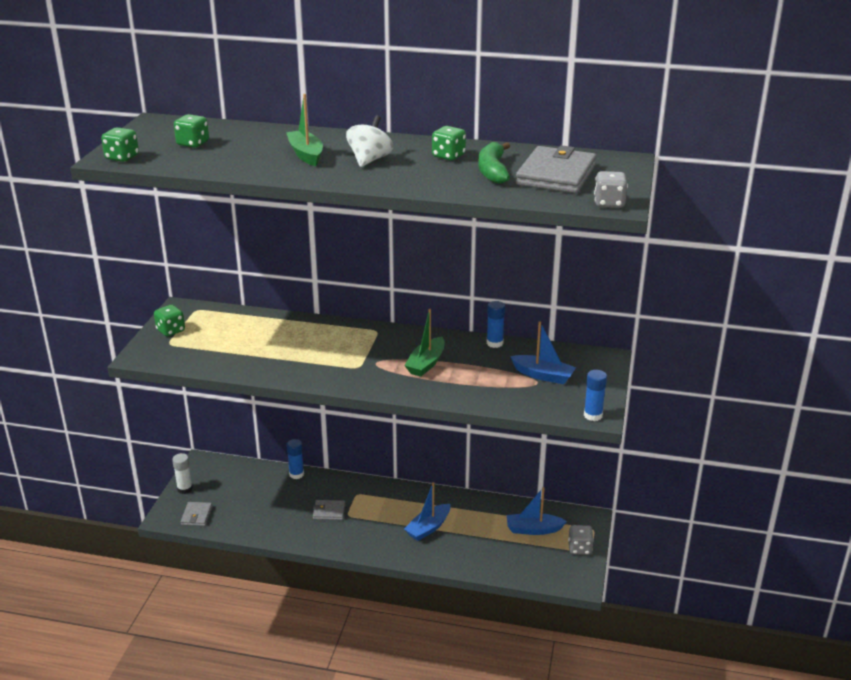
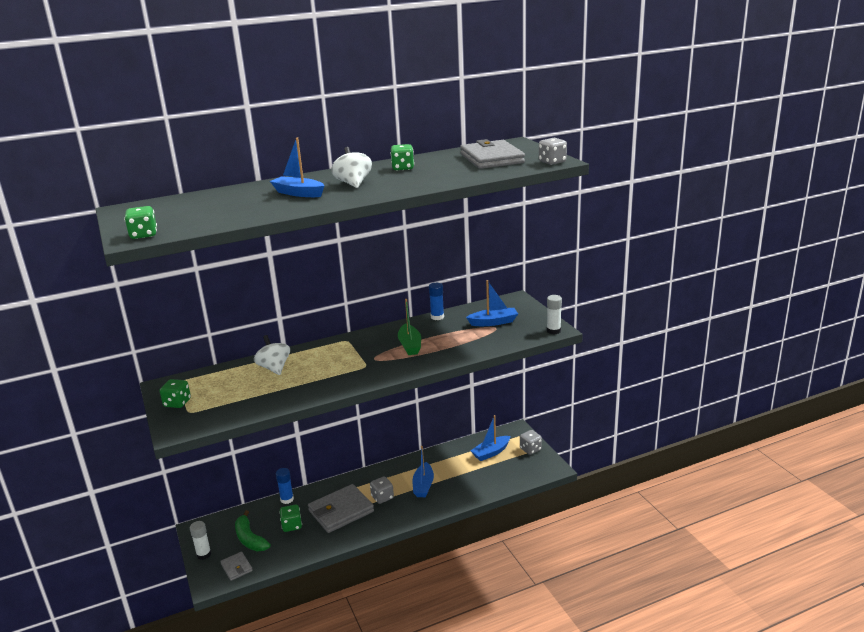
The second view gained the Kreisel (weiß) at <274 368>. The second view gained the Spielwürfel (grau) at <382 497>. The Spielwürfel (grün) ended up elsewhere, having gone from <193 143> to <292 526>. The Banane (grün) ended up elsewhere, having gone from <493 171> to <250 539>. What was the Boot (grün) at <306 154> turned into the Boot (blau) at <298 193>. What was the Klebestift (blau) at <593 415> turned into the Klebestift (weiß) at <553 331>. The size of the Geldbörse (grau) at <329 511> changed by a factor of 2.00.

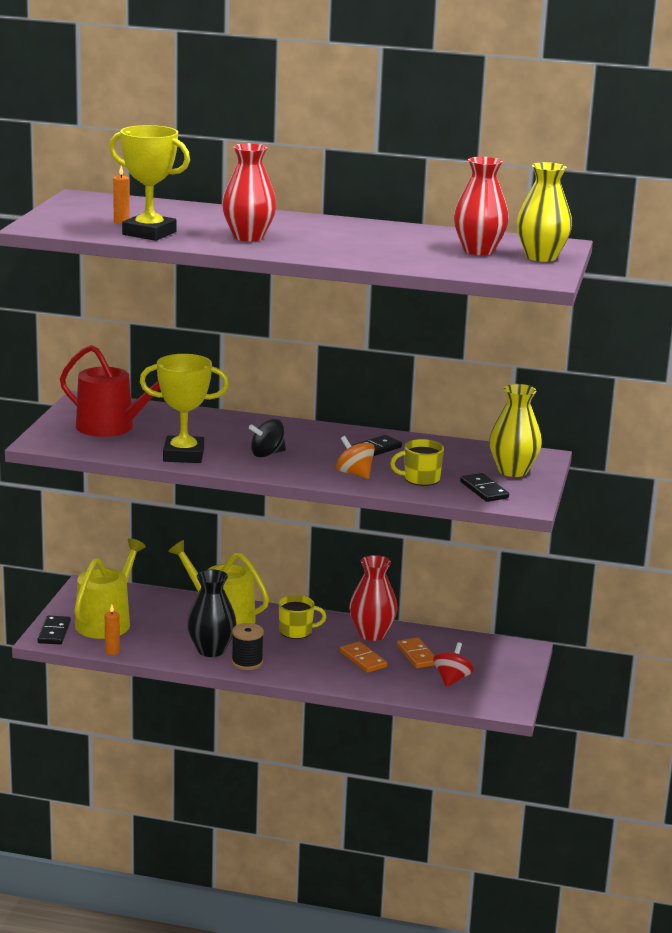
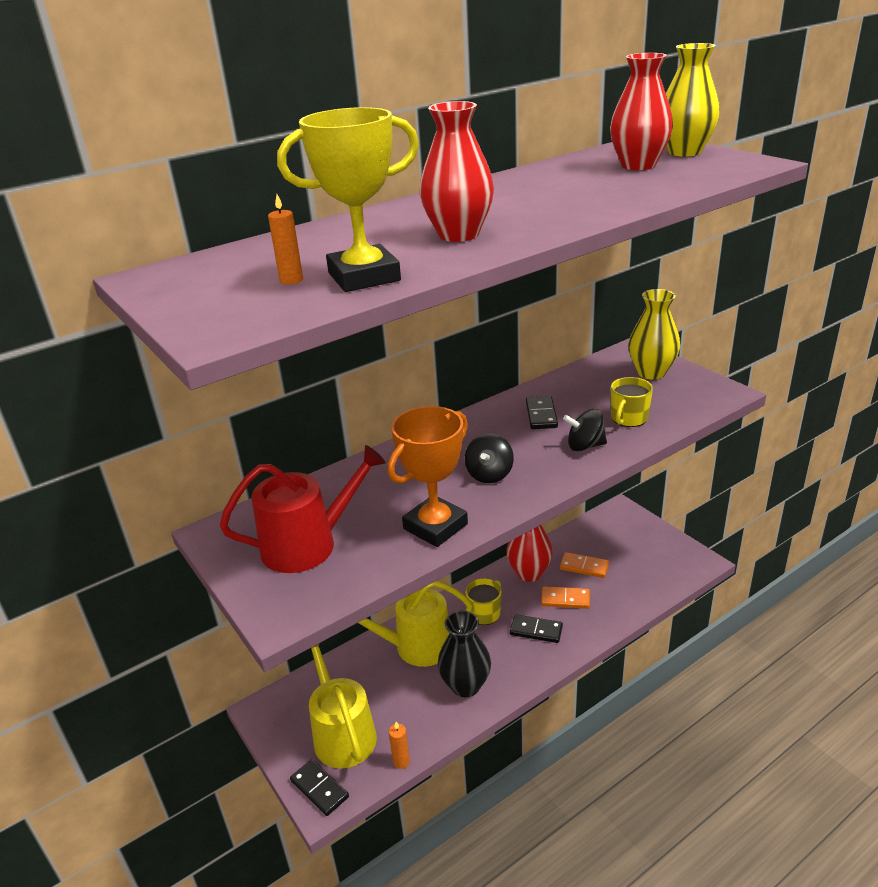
The second view lost the Garnrolle (schwarz) at <247 662>. The second view lost the Kreisel (rot) at <452 679>. The Dominostein (schwarz) ended up elsewhere, having gone from <484 490> to <536 630>. What was the Pokal (gelb) at <183 455> turned into the Pokal (orange) at <435 526>. What was the Kreisel (orange) at <354 474> turned into the Kreisel (schwarz) at <585 446>.

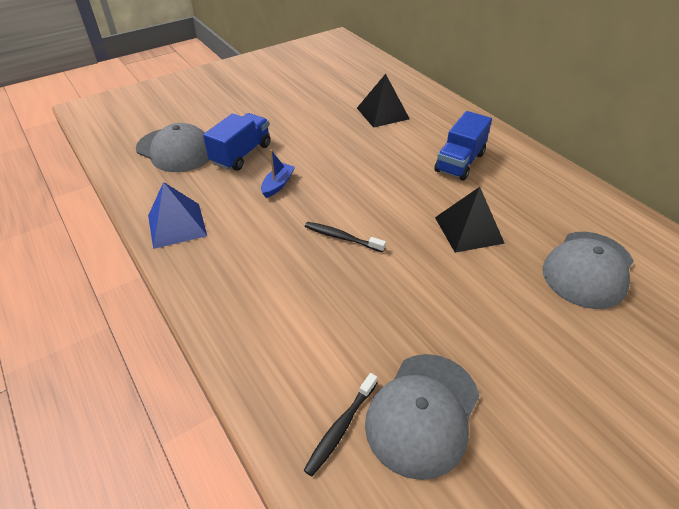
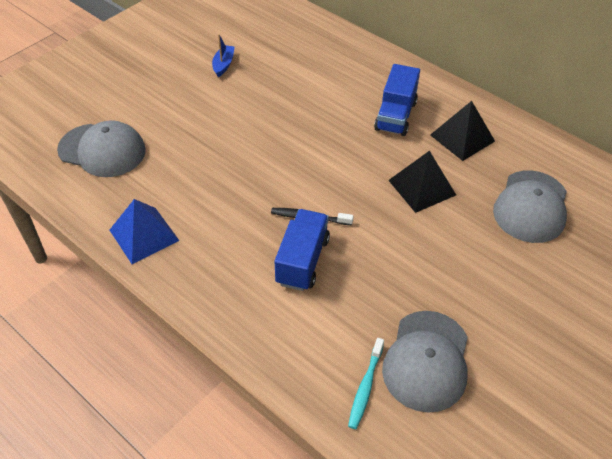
The Lastwagen (blau) ended up elsewhere, having gone from <241 154> to <302 261>. The Boot (blau) ended up elsewhere, having gone from <278 185> to <223 64>. The Pyramide (schwarz) ended up elsewhere, having gone from <382 113> to <462 138>. What was the Zahnbürste (schwarz) at <341 427> turned into the Zahnbürste (türkis) at <365 387>.

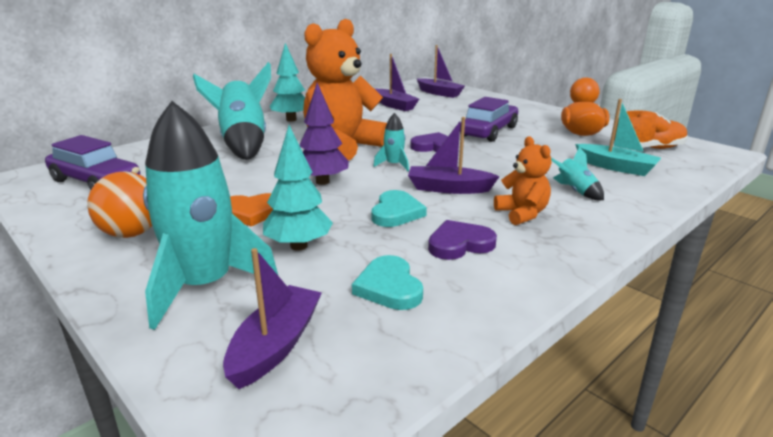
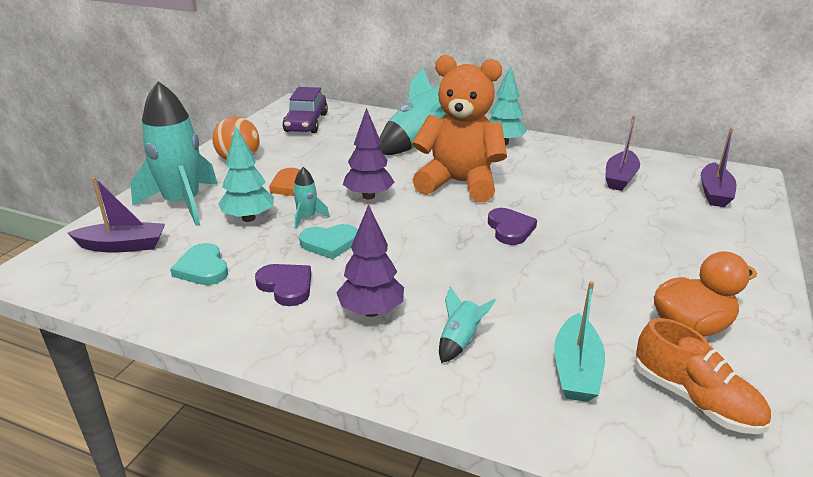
The second view lost the Boot (lila) at <449 188>. The second view lost the Auto (lila) at <489 131>. The Rakete (türkis) ended up elsewhere, having gone from <393 165> to <307 218>. Where the Teddybär (orange) stood at <522 214>, the Baum (lila) came to stand at <371 311>. The Herz (türkis) at <389 287> ended up facing another way, 75 degrees counterclockwise from before.

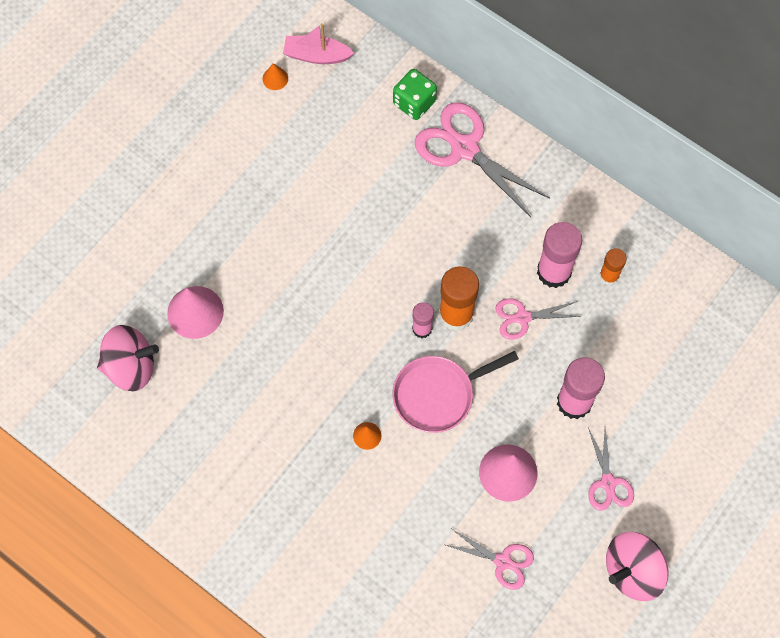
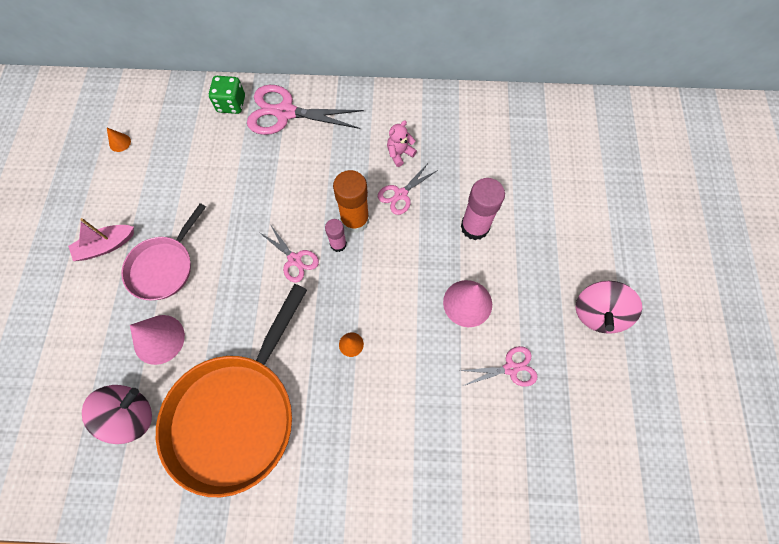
The second view lost the Klebestift (orange) at <609 276>. The second view gained the Pfanne (orange) at <236 414>. The Boot (rosa) ended up elsewhere, having gone from <316 55> to <106 246>. The Pfanne (rosa) ended up elsewhere, having gone from <438 395> to <164 267>. The Schere (rosa) ended up elsewhere, having gone from <608 483> to <294 260>. Where the Klebestift (rosa) stood at <554 272>, the Teddybär (rosa) came to stand at <399 153>.

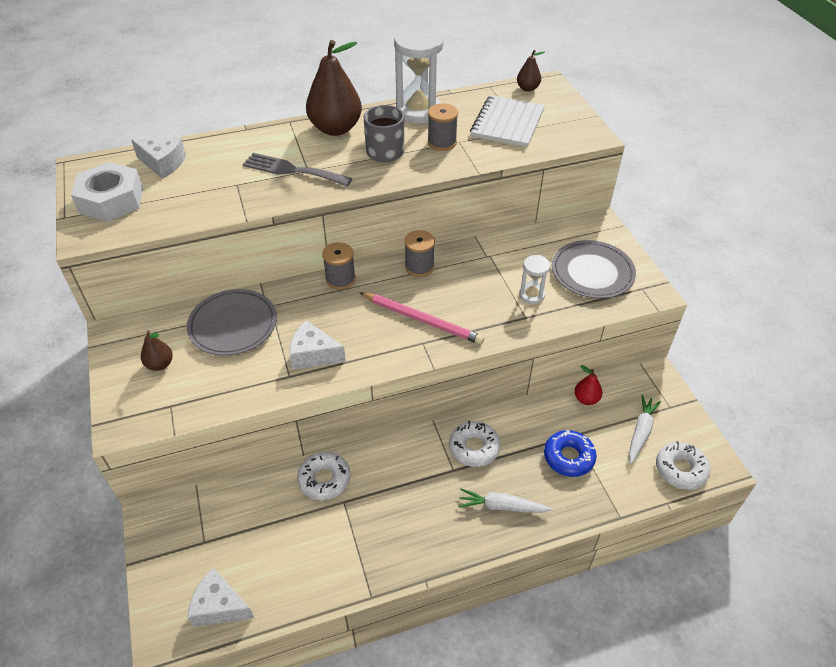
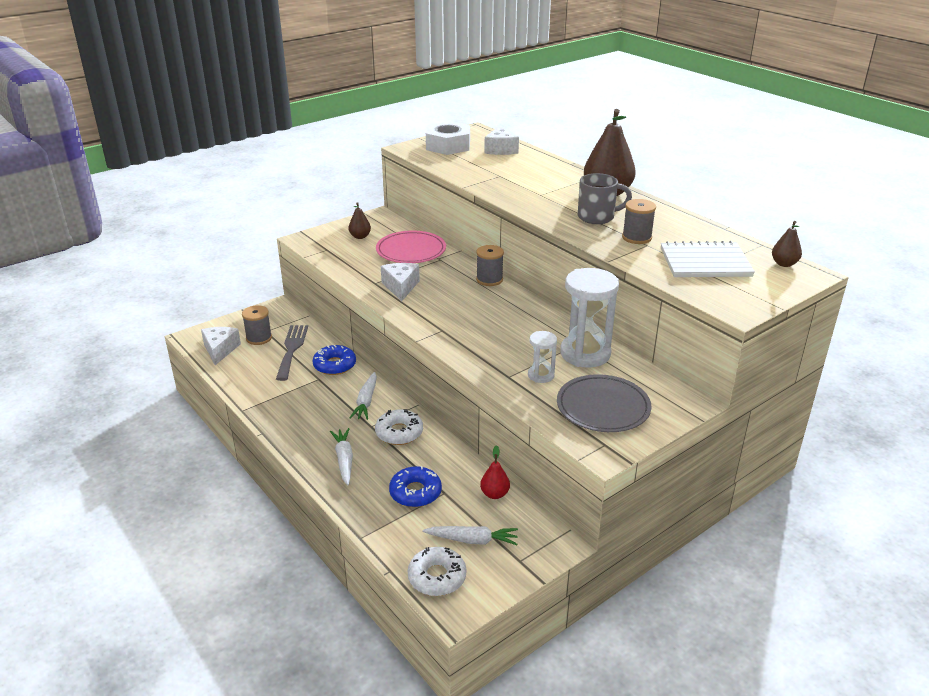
The second view lost the Bleistift (rosa) at <422 320>. The second view gained the Karotte (weiß) at <366 401>. The Gabel (grau) ended up elsewhere, having gone from <292 170> to <292 349>. The Sanduhr (weiß) ended up elsewhere, having gone from <418 111> to <585 354>. The Garnrolle (grau) ended up elsewhere, having gone from <419 267> to <259 338>. What was the Teller (grau) at <233 325> turned into the Teller (rosa) at <411 251>. What was the Donut (weiß) at <324 479> turned into the Donut (blau) at <334 365>.

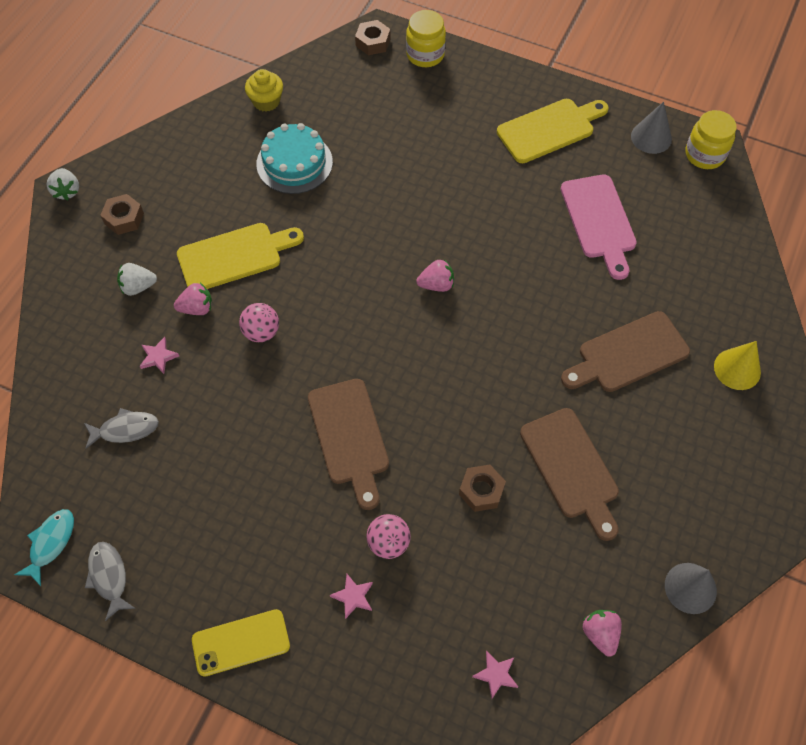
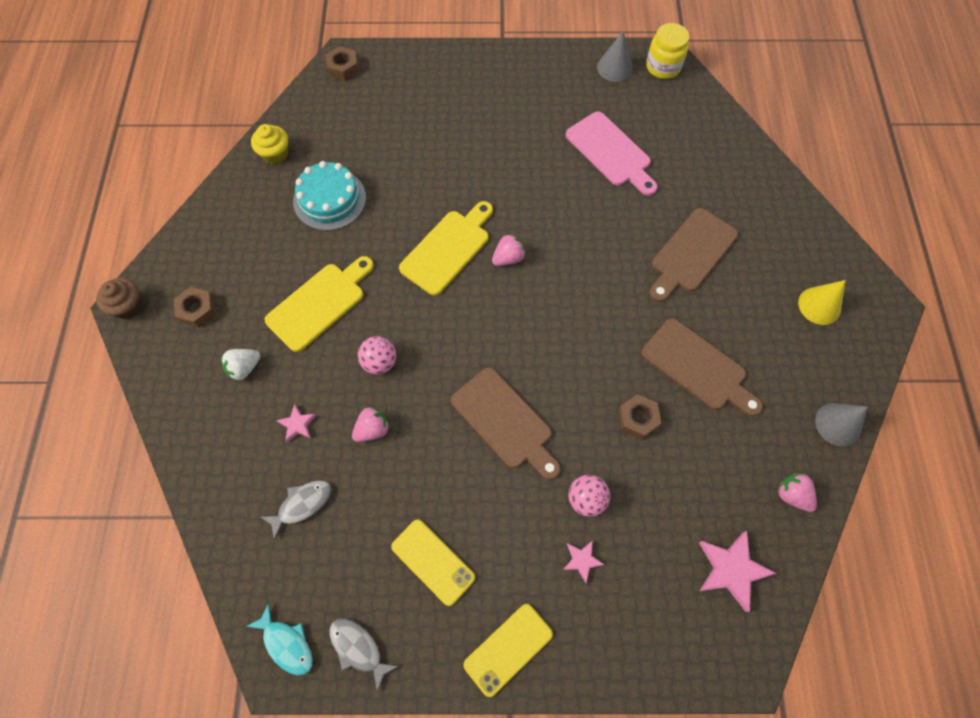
The second view lost the Einmachglas (gelb) at <425 55>. The second view gained the Handy (gelb) at <433 561>. The Erdbeere (rosa) ended up elsewhere, having gone from <197 308> to <372 429>. The Schneidebrett (gelb) ended up elsewhere, having gone from <549 129> to <448 249>. The Kegel (gelb) ended up elsewhere, having gone from <737 369> to <819 305>. Where the Erdbeere (weiß) stood at <67 191>, the Muffin (braun) came to stand at <128 306>. The Fisch (türkis) at <50 543> ended up facing another way, 135 degrees clockwise from before. The size of the Stern (rosa) at <496 674> changed by a factor of 1.82.

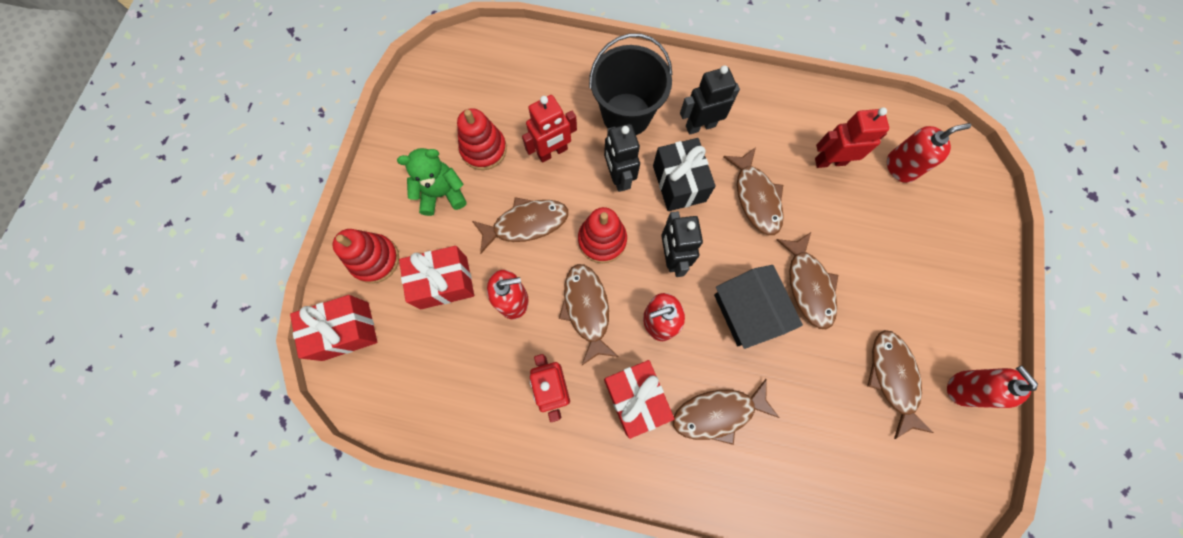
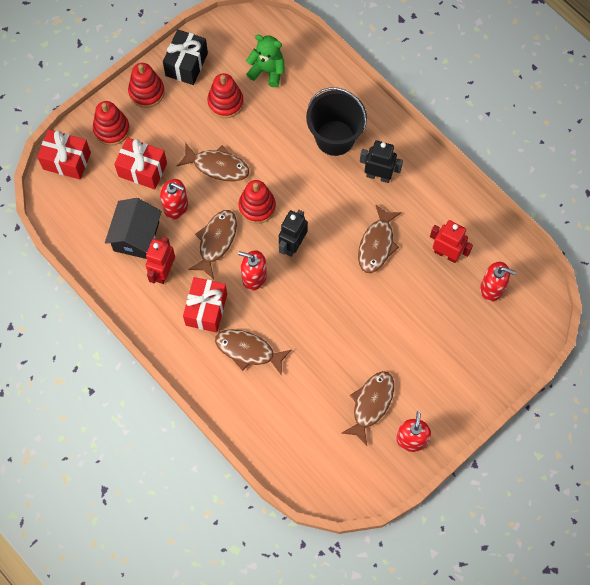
The second view lost the Roboter (rot) at <552 152>. The second view lost the Roboter (schwarz) at <618 177>. The second view lost the Fisch (braun) at <808 285>. The second view gained the Stapelspielzeug (rot) at <146 92>. The Teddybär (grün) ended up elsewhere, having gone from <442 194> to <267 71>. The Geschenk (schwarz) ended up elsewhere, having gone from <679 183> to <186 64>. The Haus (schwarz) ended up elsewhere, having gone from <747 311> to <136 236>.

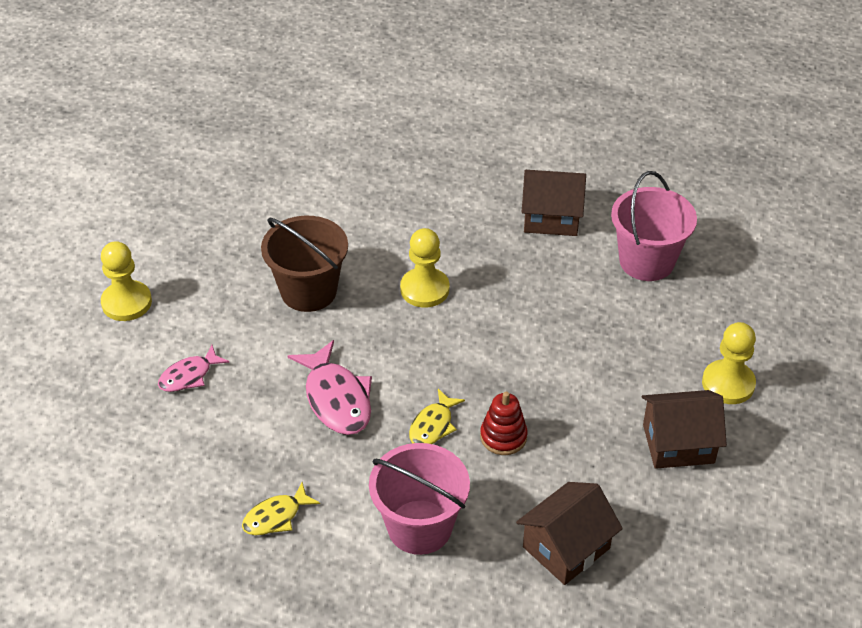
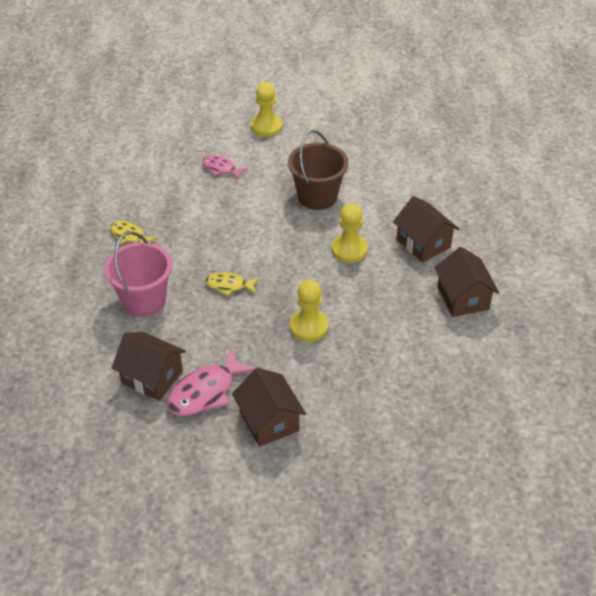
The second view lost the Stapelspielzeug (rot) at <503 437>. The second view lost the Eimer (rosa) at <646 261>. The second view gained the Haus (braun) at <423 243>. The Fisch (rosa) ended up elsewhere, having gone from <336 398> to <206 392>. The Bauer (gelb) ended up elsewhere, having gone from <728 384> to <309 326>.

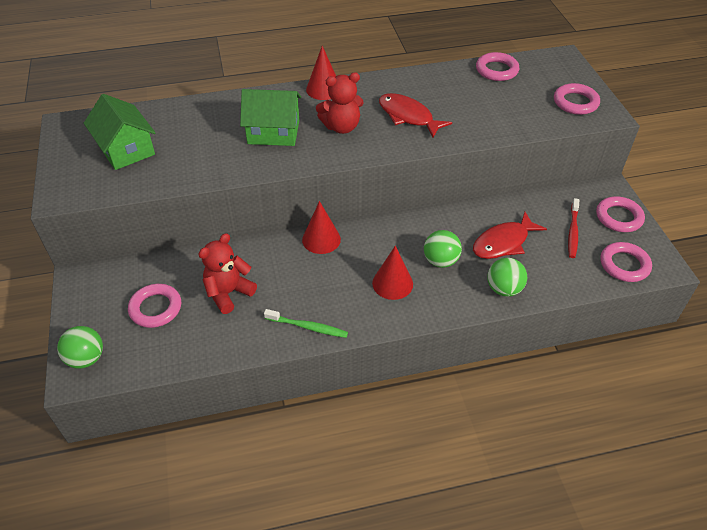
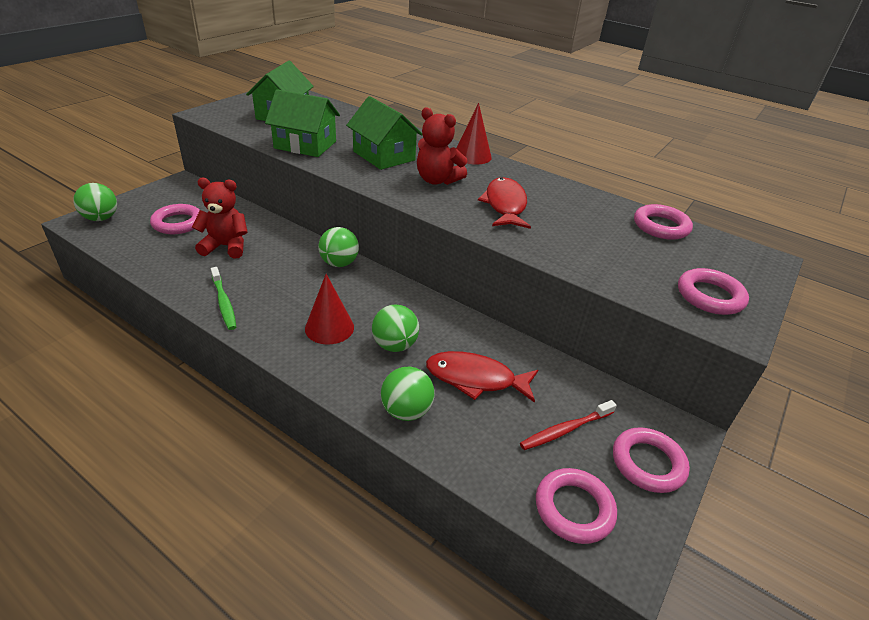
The second view gained the Haus (grün) at <305 145>. Where the Kegel (rot) stood at <321 239>, the Ball (grün) came to stand at <339 263>.

